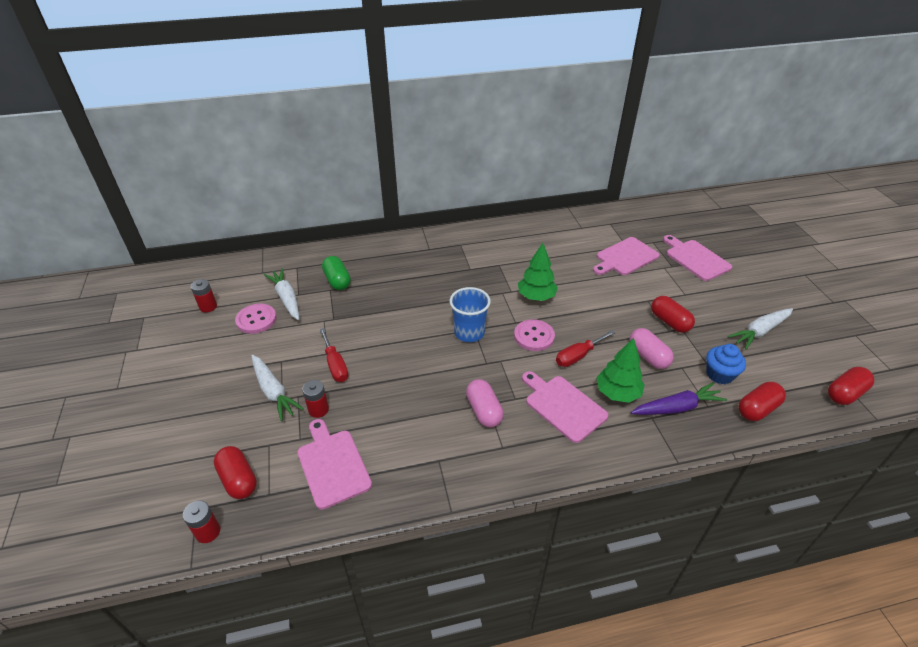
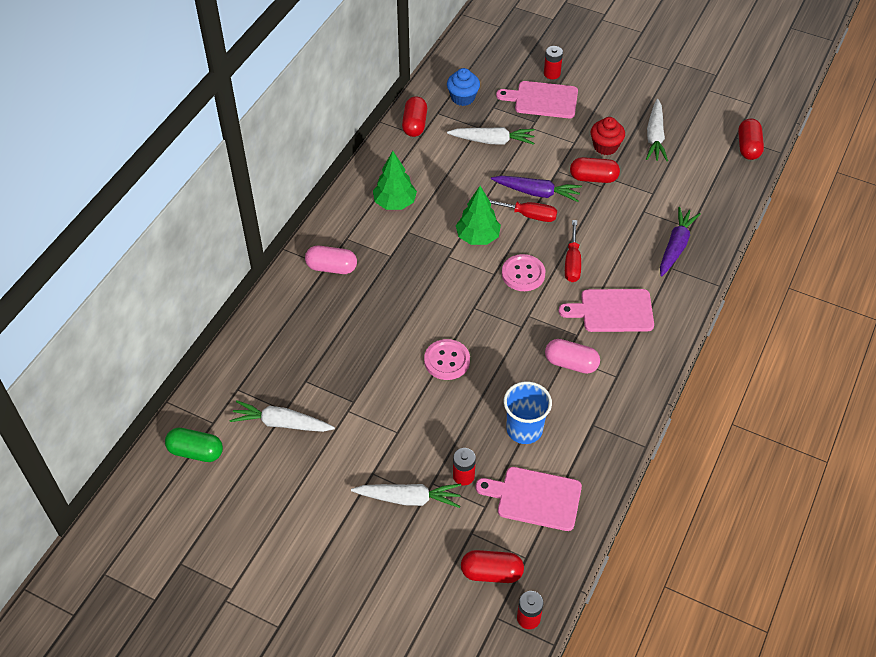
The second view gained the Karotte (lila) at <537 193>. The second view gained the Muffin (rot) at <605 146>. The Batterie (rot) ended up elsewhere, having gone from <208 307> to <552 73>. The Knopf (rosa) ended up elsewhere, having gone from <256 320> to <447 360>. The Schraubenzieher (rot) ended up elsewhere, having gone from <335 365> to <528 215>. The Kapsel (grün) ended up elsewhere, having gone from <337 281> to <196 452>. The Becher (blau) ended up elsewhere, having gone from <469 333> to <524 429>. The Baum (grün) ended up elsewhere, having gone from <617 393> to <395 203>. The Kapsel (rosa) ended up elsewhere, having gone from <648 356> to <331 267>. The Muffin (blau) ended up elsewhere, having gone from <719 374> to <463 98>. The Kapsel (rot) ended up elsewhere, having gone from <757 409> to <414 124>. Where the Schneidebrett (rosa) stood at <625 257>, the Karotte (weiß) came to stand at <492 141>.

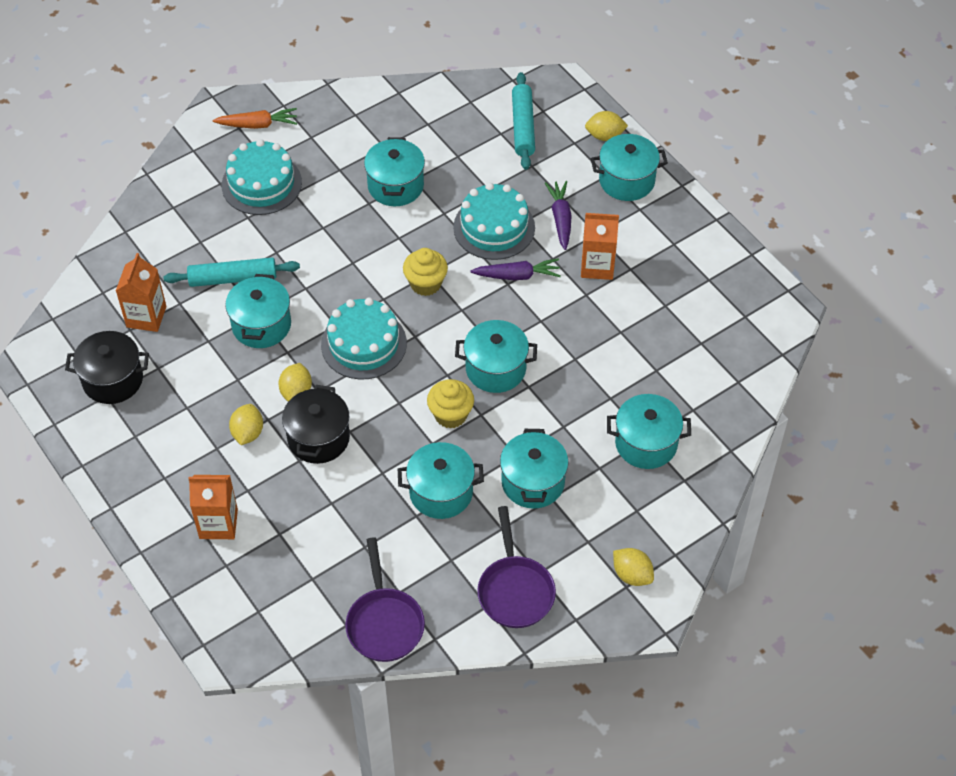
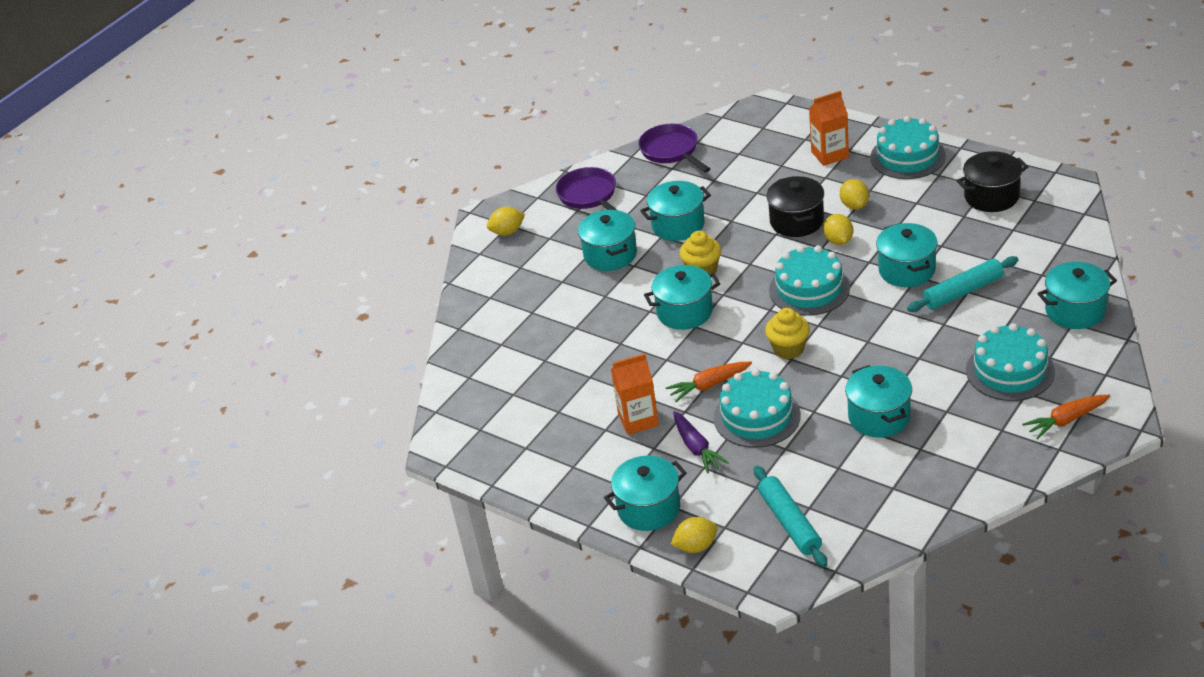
The second view lost the Getränkekarton (orange) at <146 317>. The second view gained the Kuchen (türkis) at <907 157>. The Kochtopf (türkis) ended up elsewhere, having gone from <646 443> to <1075 311>. What was the Karotte (lila) at <517 275> turned into the Karotte (orange) at <709 385>. The Zitrone (gelb) at <632 575> ended up facing another way, 45 degrees counterclockwise from before.

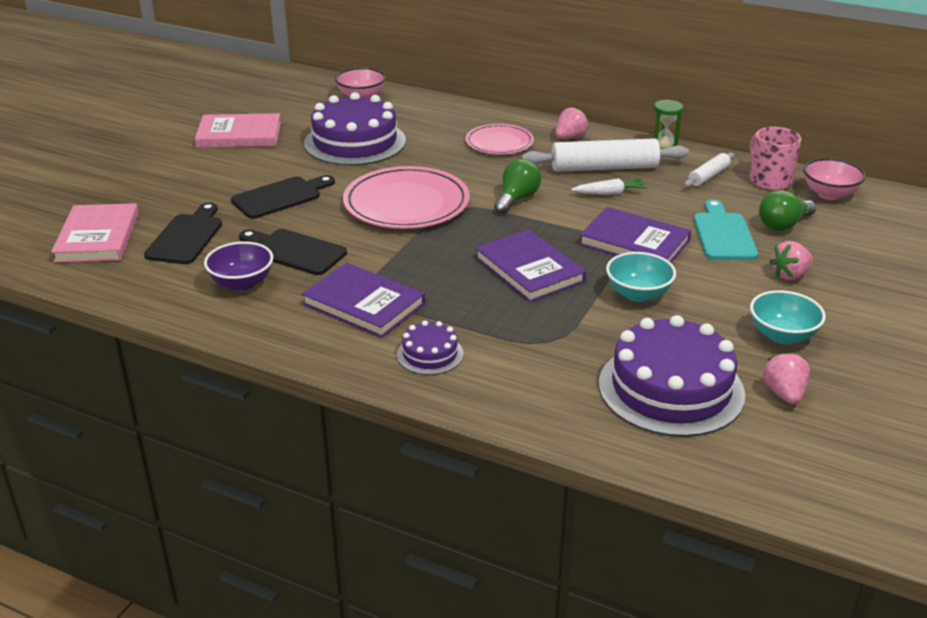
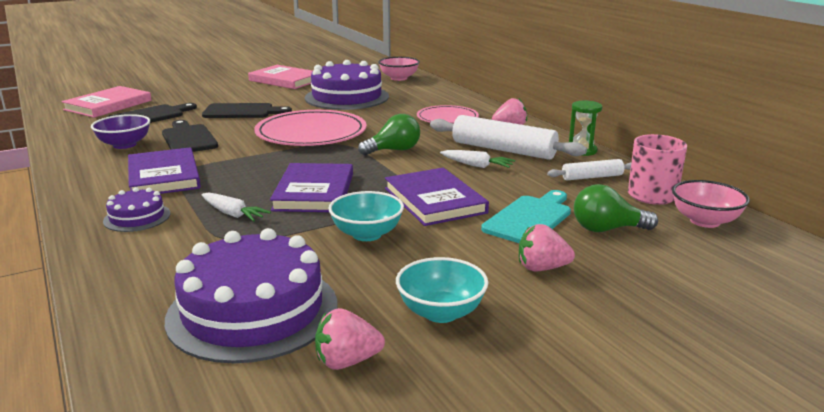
The second view gained the Karotte (weiß) at <233 214>. The Erdbeere (rosa) at <784 394> ended up facing another way, 135 degrees counterclockwise from before.

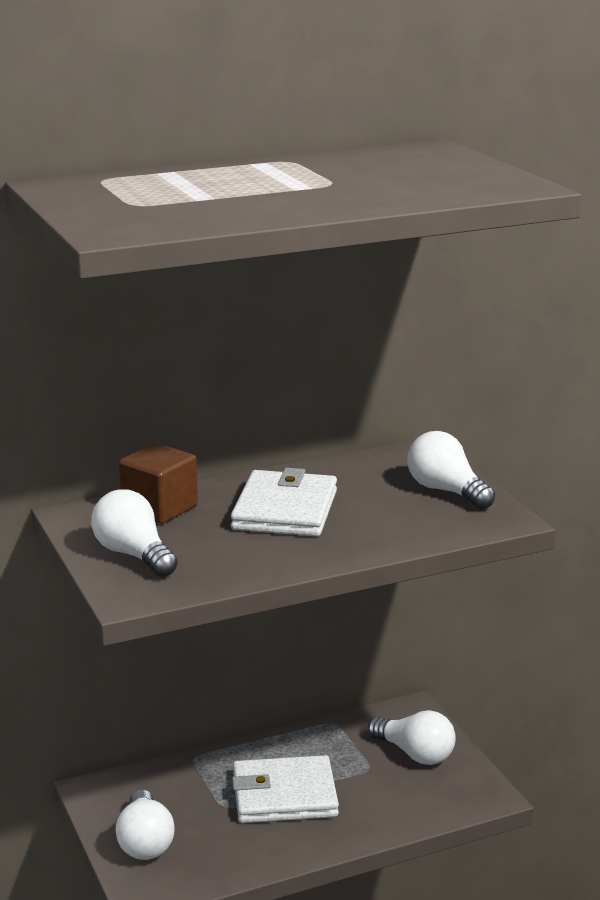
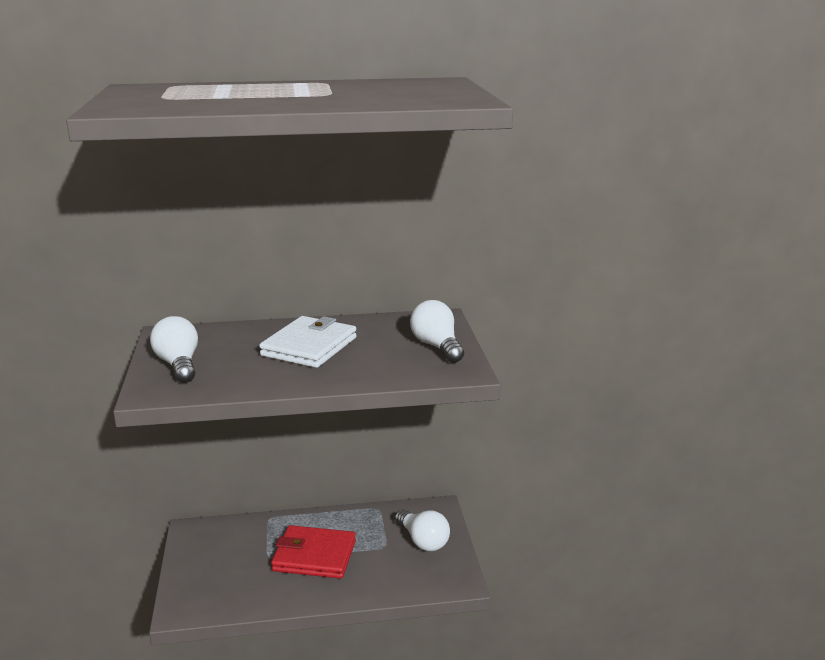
The second view lost the Glühbirne (weiß) at <145 842>. The second view lost the Kubus (braun) at <159 508>. What was the Geldbörse (weiß) at <284 795> turned into the Geldbörse (rot) at <314 556>.

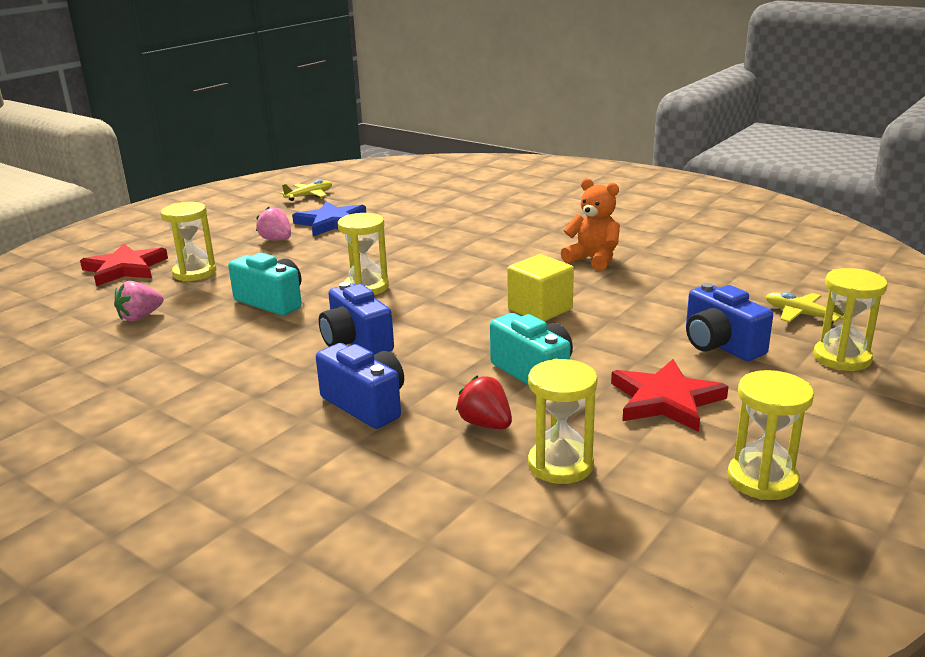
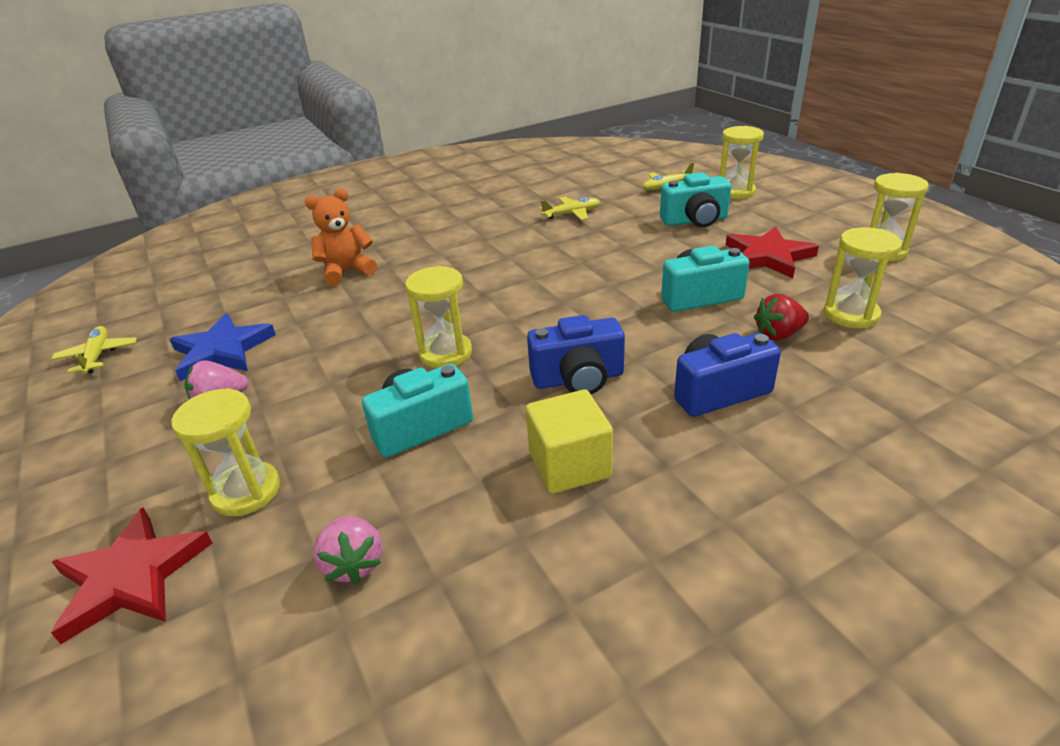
The second view gained the Flugzeug (gelb) at <572 214>. The Kubus (gelb) ended up elsewhere, having gone from <540 309> to <569 465>. The Teddybär (orange) ended up elsewhere, having gone from <593 260> to <347 272>. What was the Kamera (blau) at <720 345> turned into the Kamera (türkis) at <695 221>.

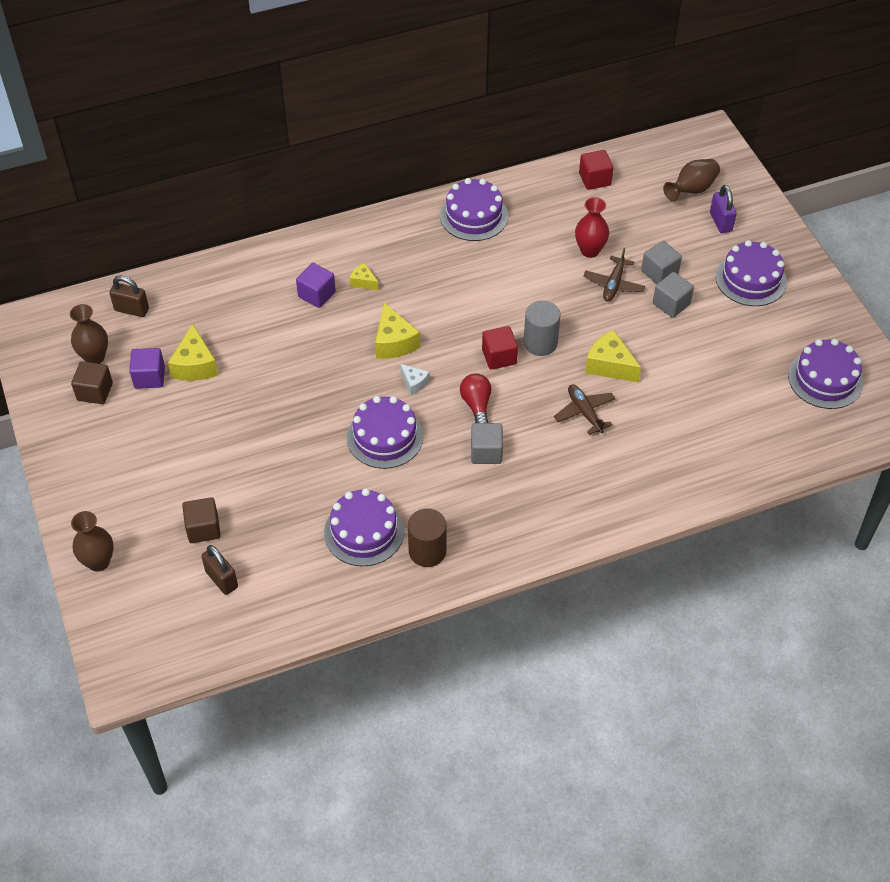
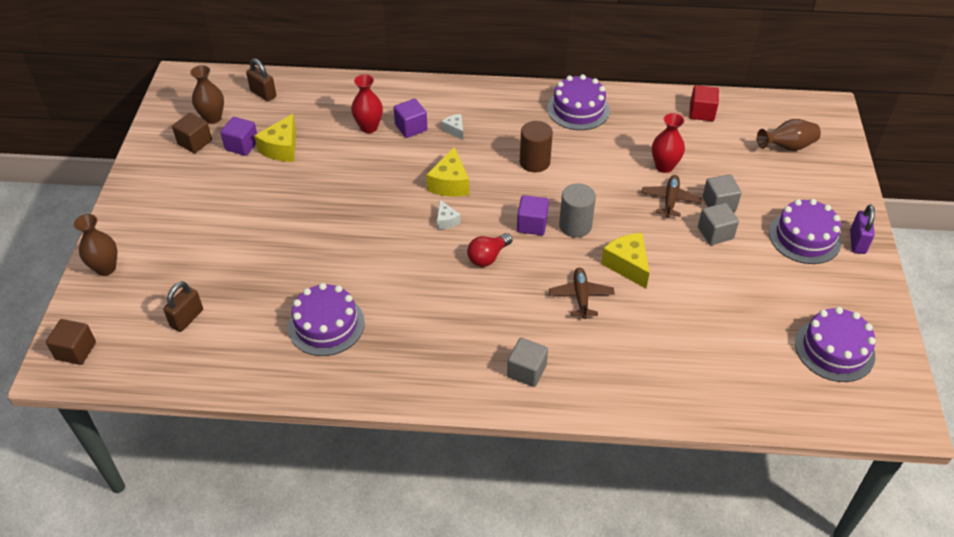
The second view lost the Kuchen (lila) at <385 437>. The second view gained the Vase (rot) at <369 127>. The Kubus (braun) ended up elsewhere, having gone from <203 528> to <76 351>. The Vollzylinder (braun) ended up elsewhere, having gone from <427 551> to <534 162>. The Kubus (grau) ended up elsewhere, having gone from <486 452> to <526 371>. The Vorhängeschloss (lila) ended up elsewhere, having gone from <720 222> to <857 242>. What was the Käse (gelb) at <363 282> turned into the Käse (weiß) at <454 130>. What was the Kubus (rot) at <499 357> turned into the Kubus (lila) at <532 224>. The Vorhängeschloss (braun) at <222 579> ended up facing another way, 45 degrees clockwise from before. The Glühbirne (rot) at <476 405> ended up facing another way, 150 degrees counterclockwise from before. The Flugzeug (braun) at <613 284> ended up facing another way, 150 degrees clockwise from before.

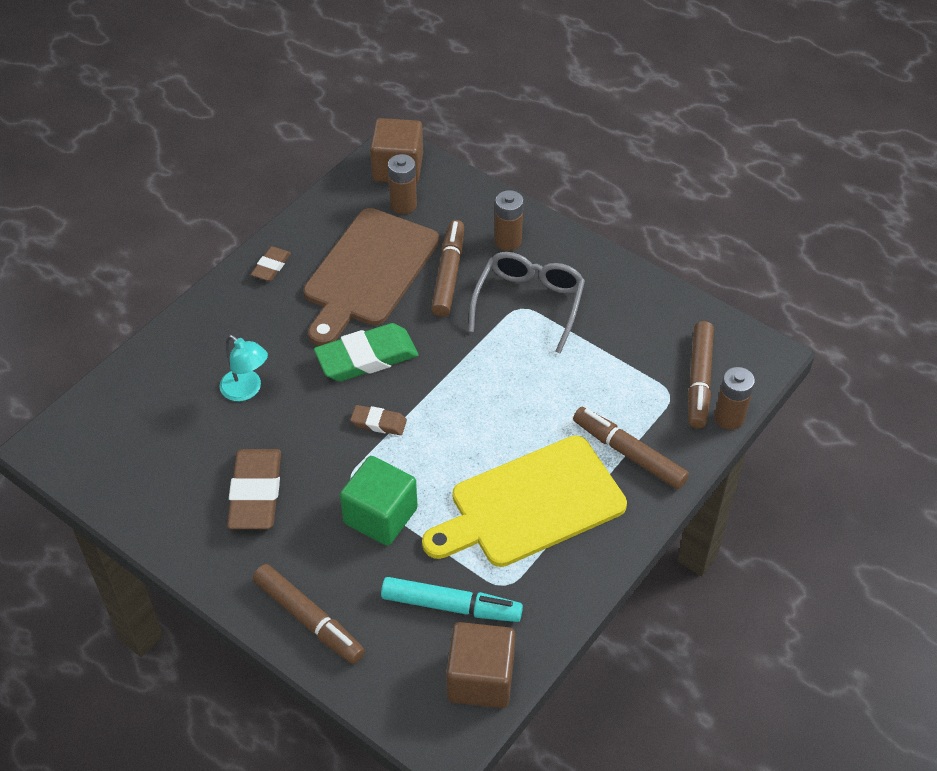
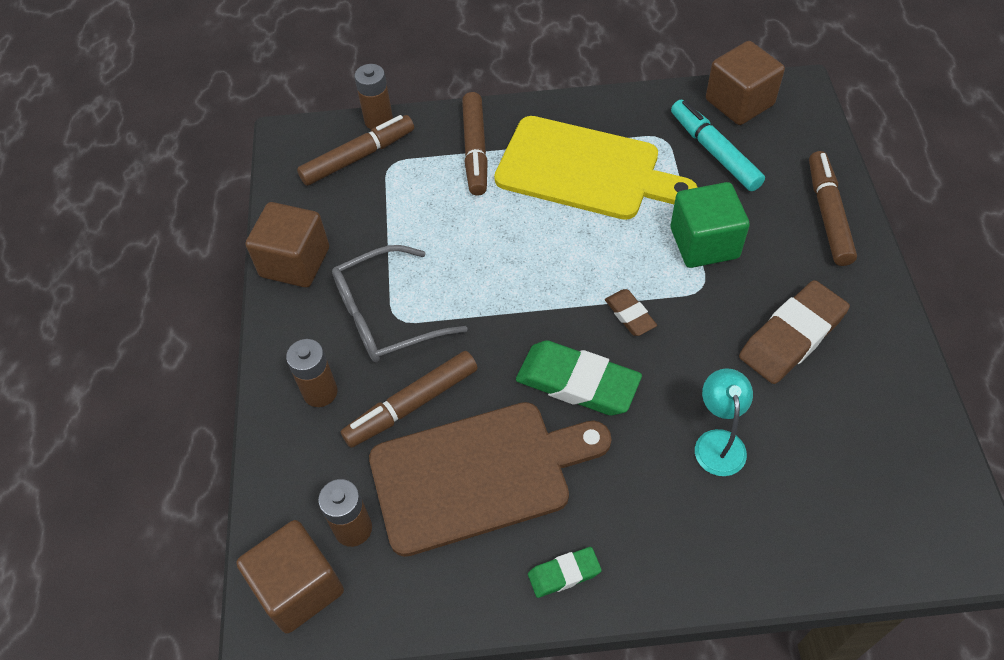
The second view gained the Kubus (braun) at <295 262>. What was the Radiergummi (braun) at <271 266> turned into the Radiergummi (grün) at <564 574>.

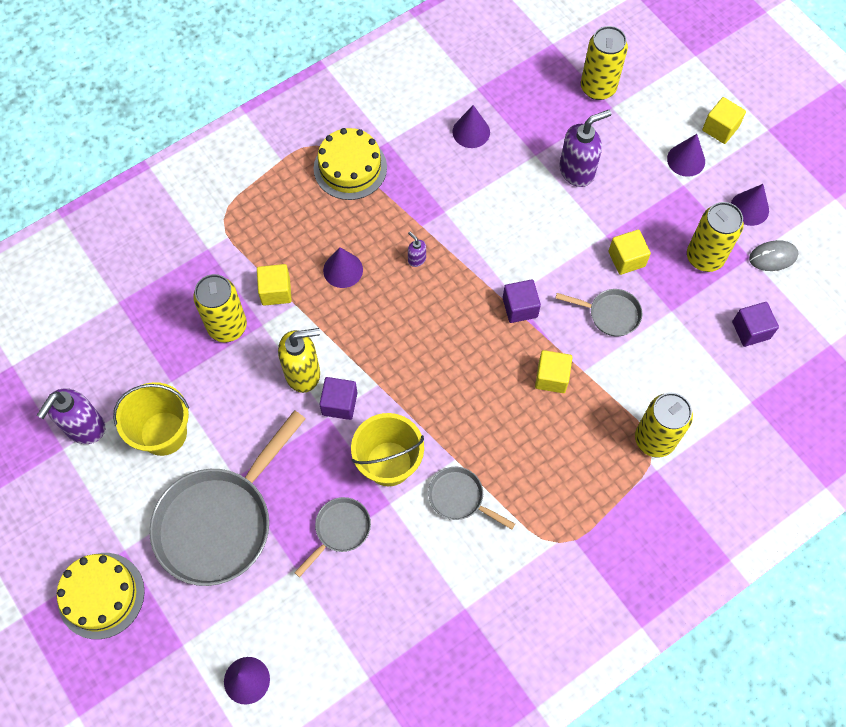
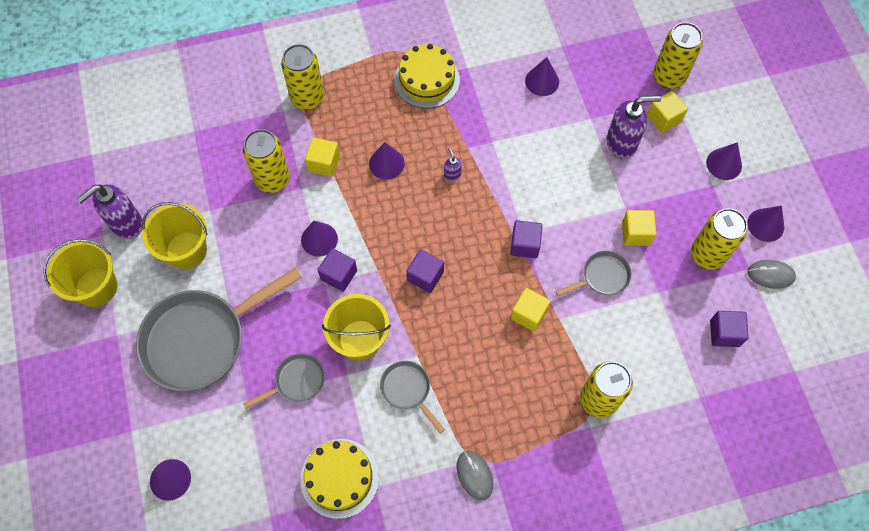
The second view gained the Eimer (gelb) at <96 287>. The second view gained the Dose (gelb) at <307 98>. The second view gained the Kubus (lila) at <425 276>. The second view gained the Computermaus (grau) at <474 475>. The Kuchen (gelb) ended up elsewhere, having gone from <101 595> to <339 478>. The Kubus (gelb) ended up elsewhere, having gone from <720 128> to <664 118>. Where the Seifenspender (gelb) stood at <303 373>, the Kegel (lila) came to stand at <319 239>. The Pfanne (grau) at <610 314> ended up facing another way, 60 degrees counterclockwise from before.

